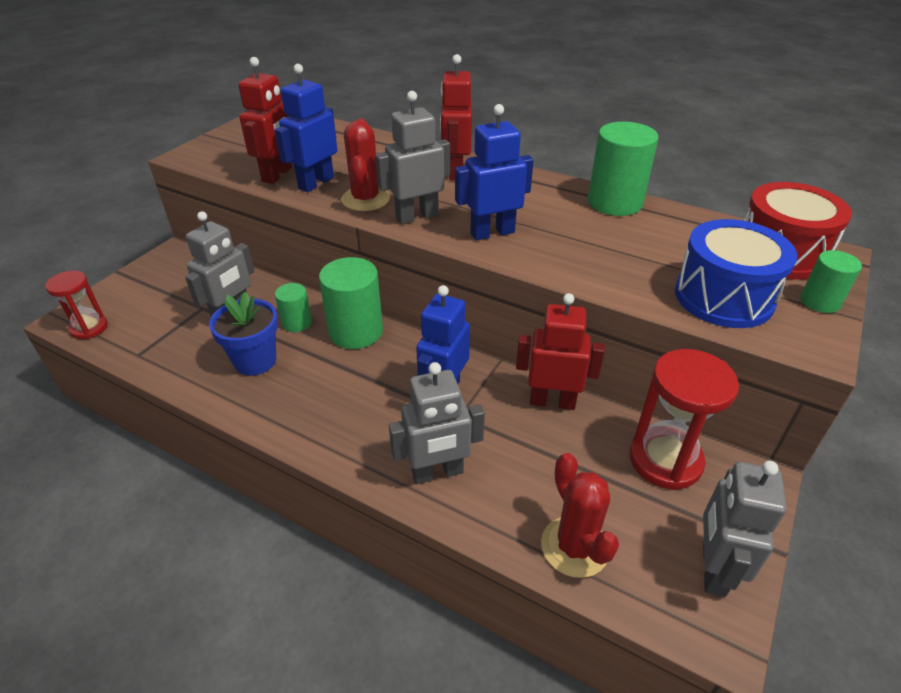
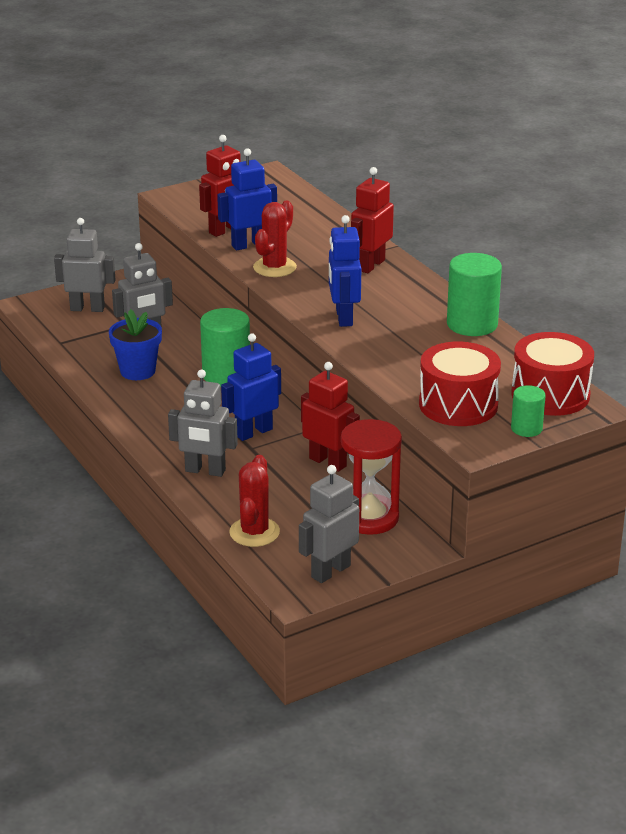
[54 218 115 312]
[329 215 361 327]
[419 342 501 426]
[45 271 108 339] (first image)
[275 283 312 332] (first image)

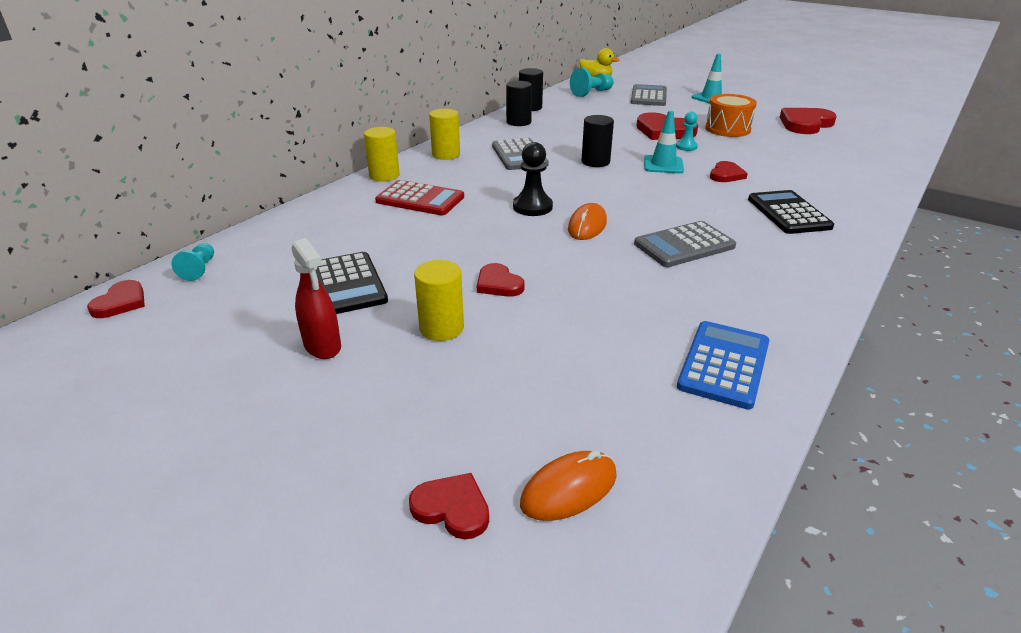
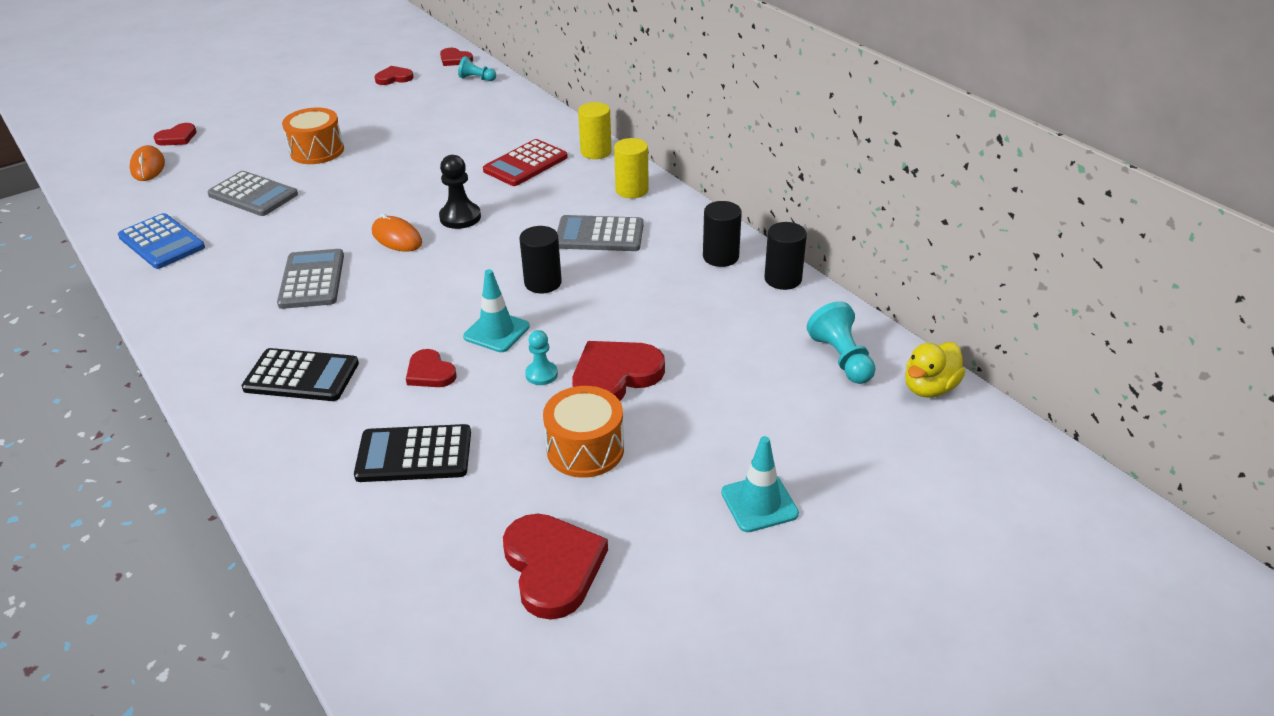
[207 171 298 216]
[291 238 341 359] (first image)
[354 424 471 482]
[282 108 344 164]
[375 66 413 85]

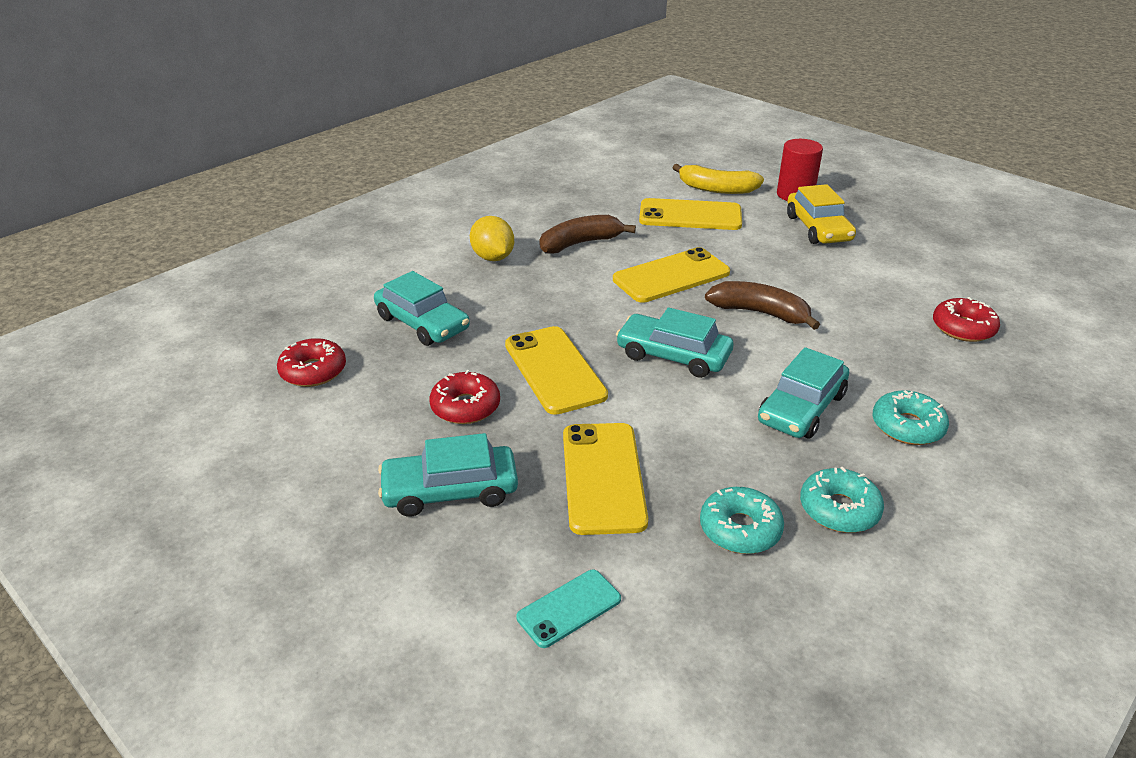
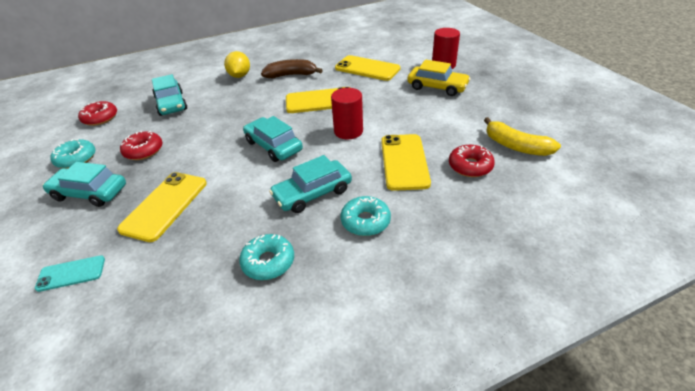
[484 117 561 156]
[407 60 471 96]
[331 88 363 139]
[381 134 431 191]
[50 139 96 169]

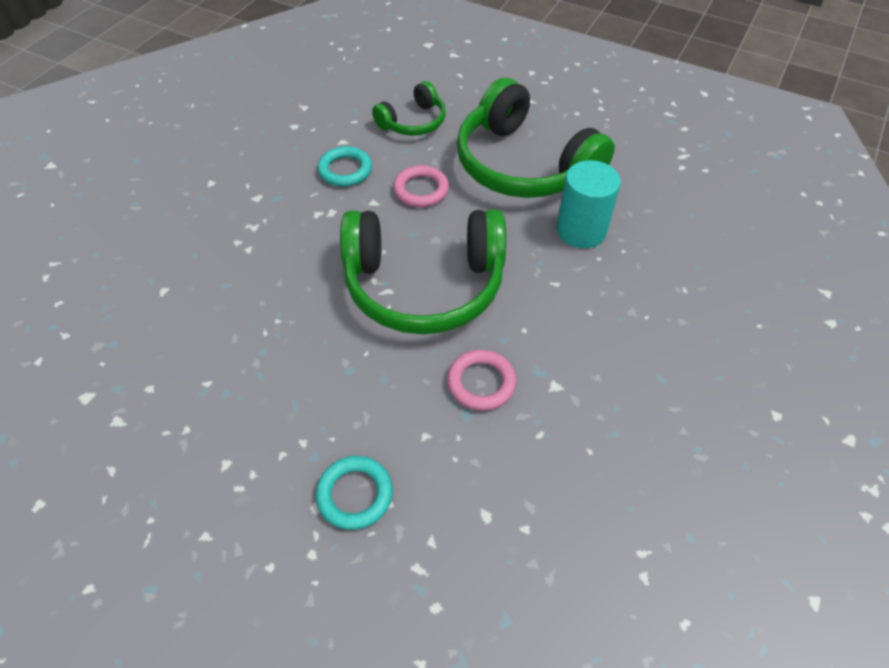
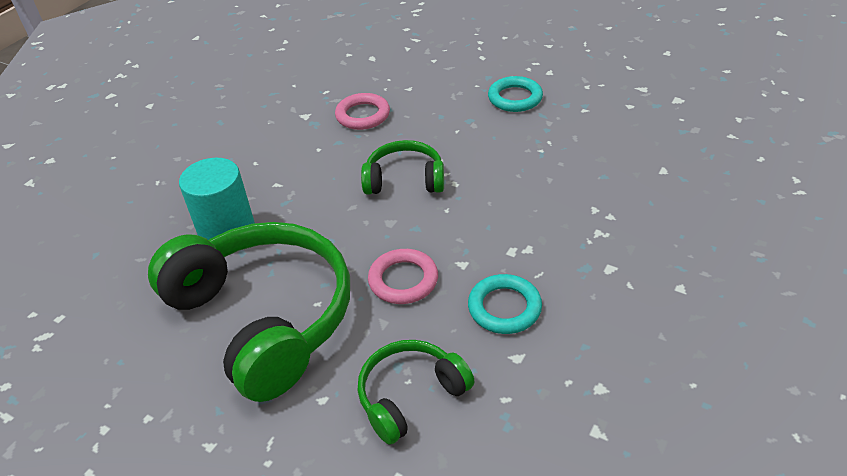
[361 140 444 194]
[488 76 543 112]

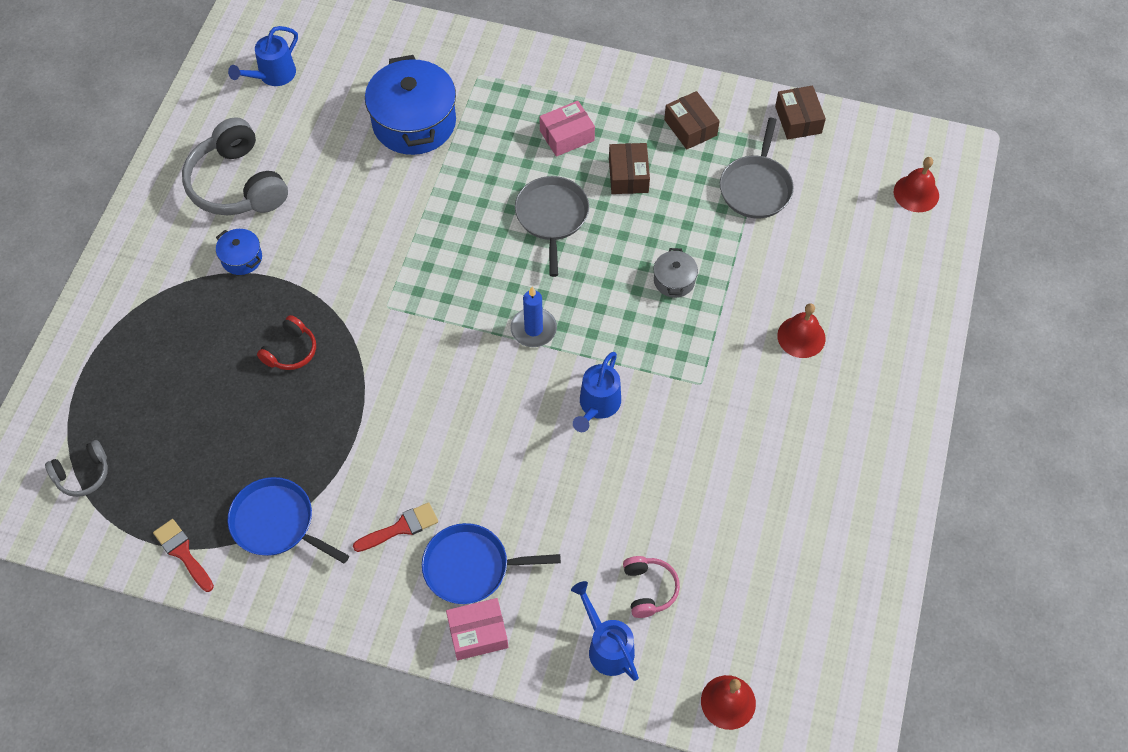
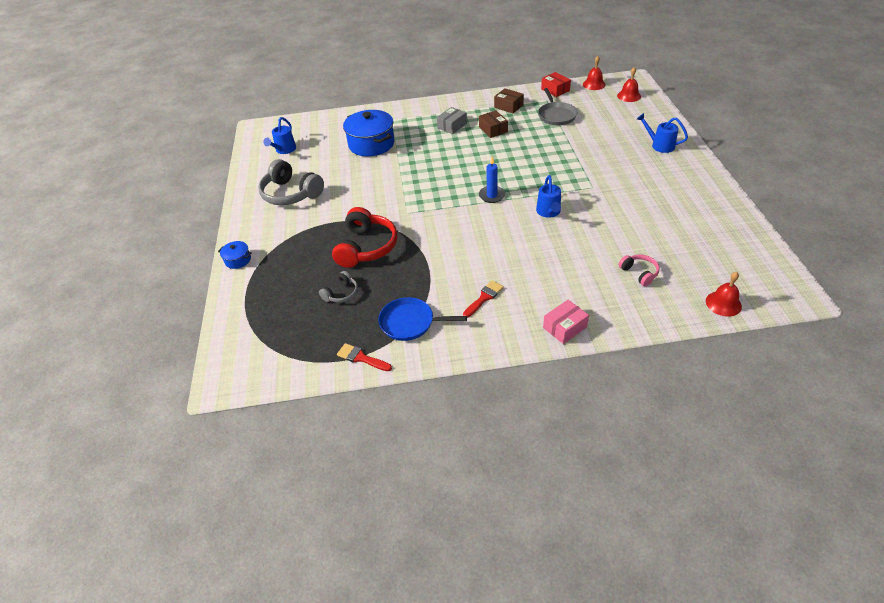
[541 72 571 97]
[437 107 467 134]
[515 176 589 277] (first image)
[218 241 252 269]
[654 248 698 298] (first image)
[583 56 606 90]
[332 207 398 268]
[319 271 358 303]
[422 523 561 604] (first image)
[637 113 688 153]

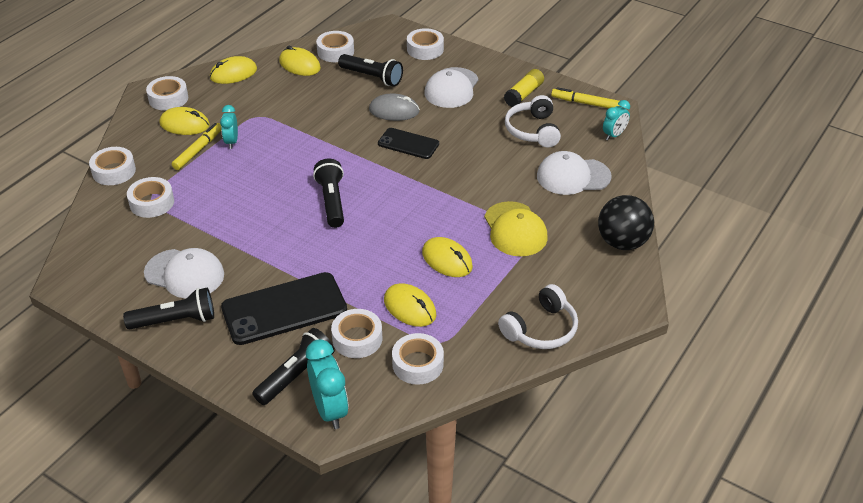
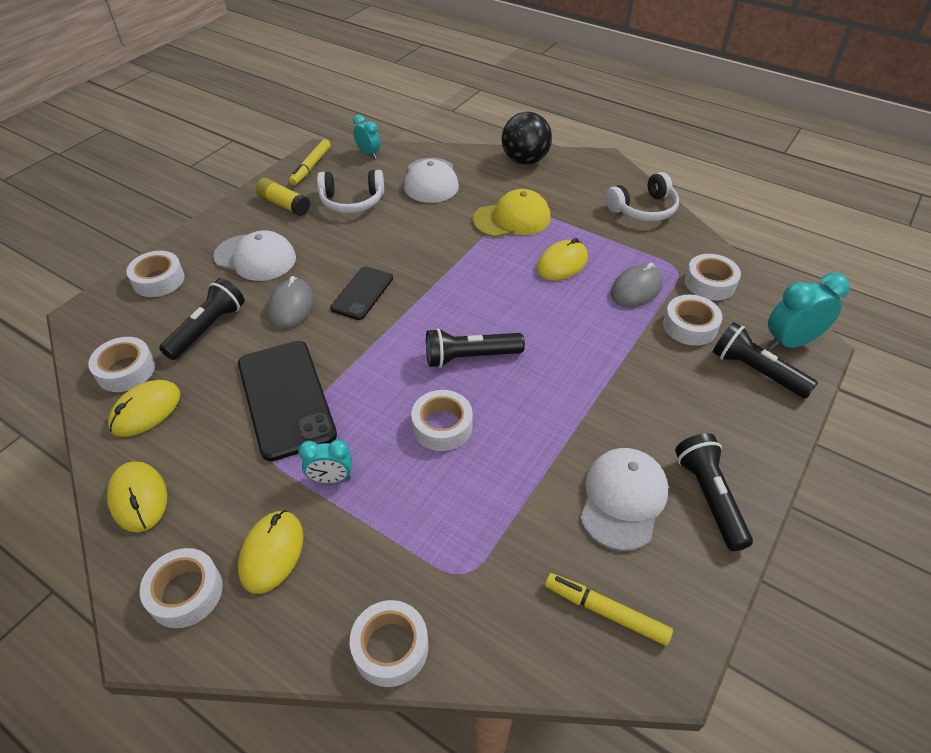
[545 573 673 646]
[411 390 473 451]
[238 341 337 461]
[611 263 663 307]
[605 172 679 222]

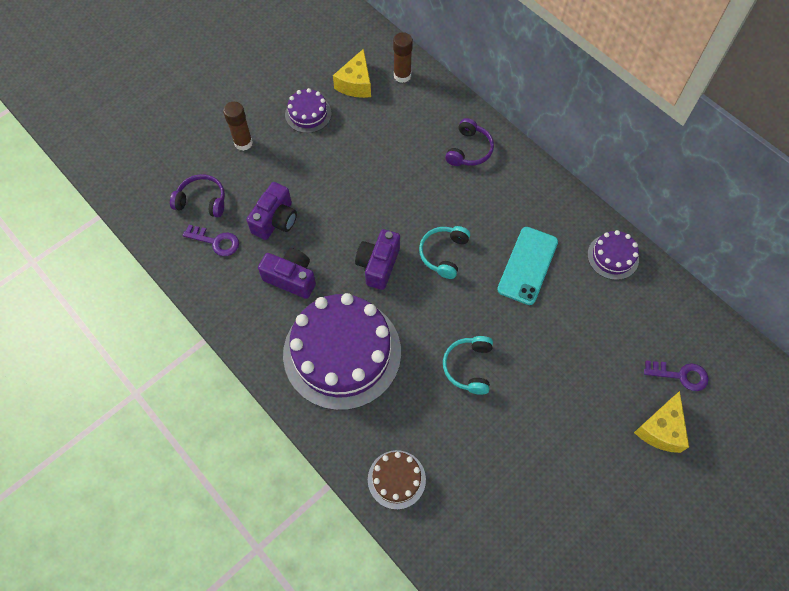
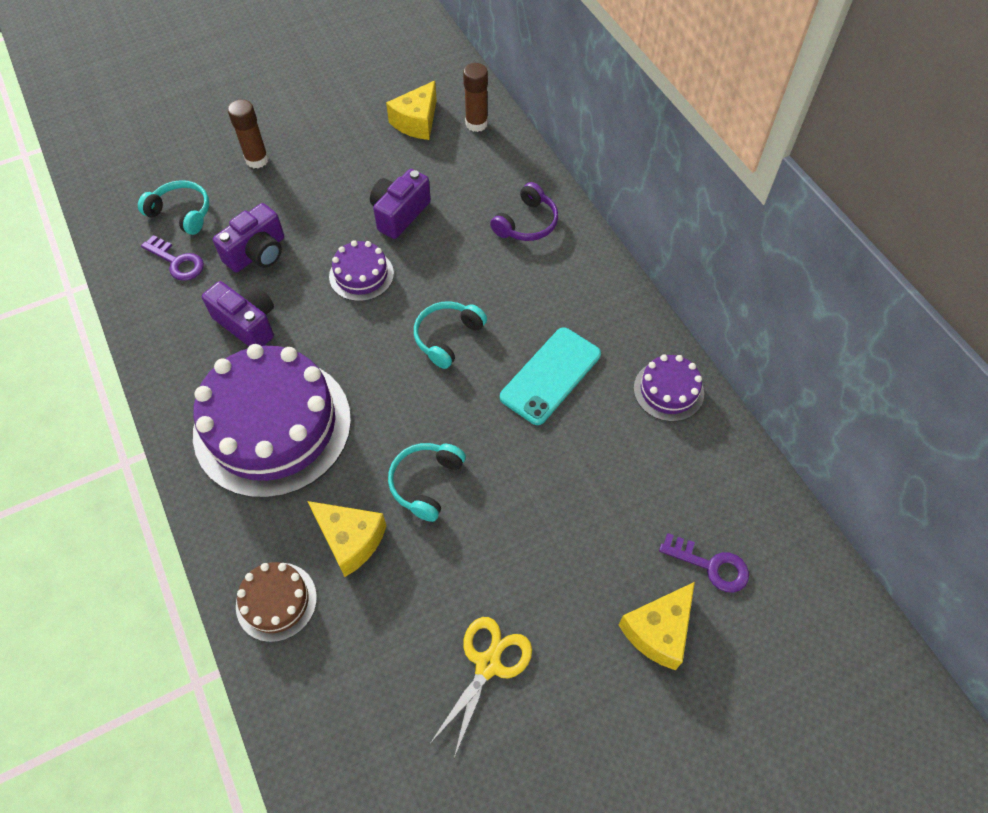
[329 240 394 301]
[138 180 209 235]
[370 169 431 239]
[308 501 386 577]
[429 617 532 758]

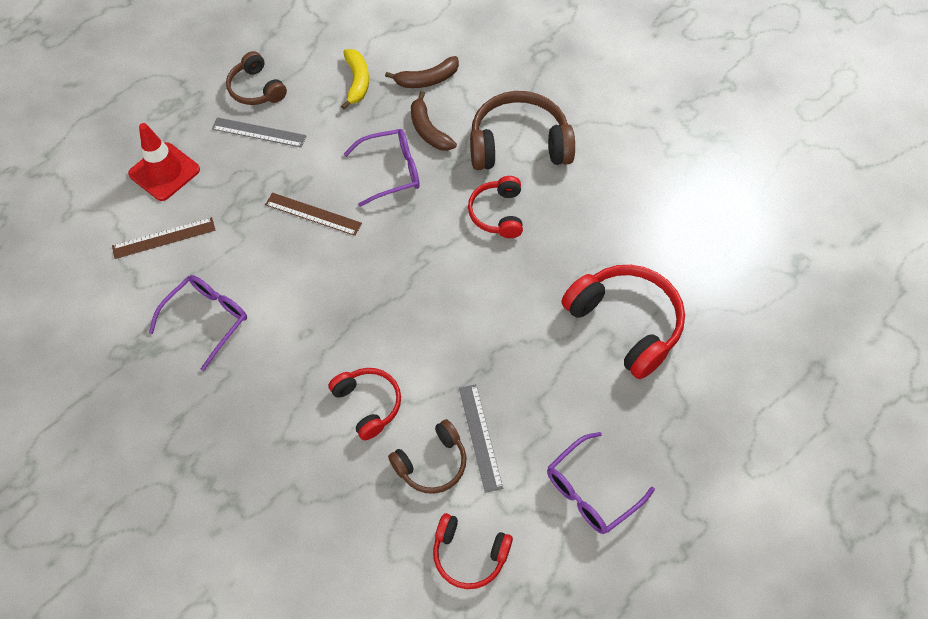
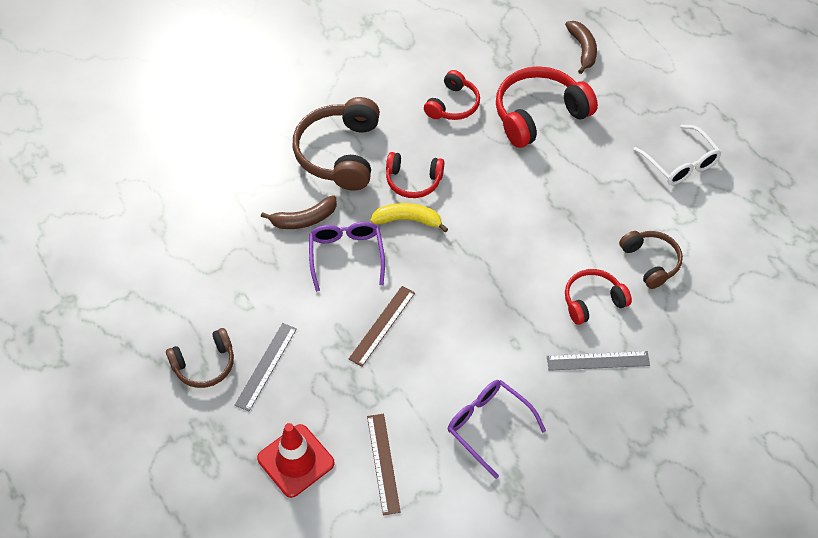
[370 203 448 233]
[565 21 597 74]
[547 351 650 371]
[633 125 722 185]
[424 70 480 120]

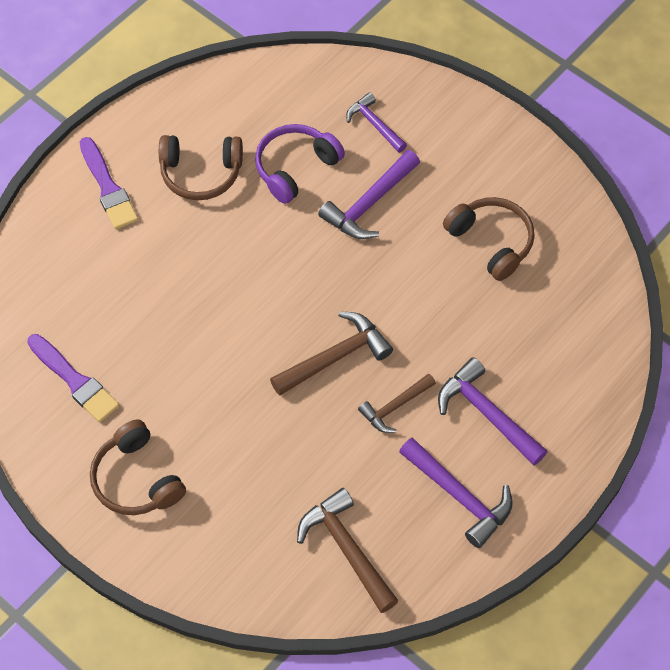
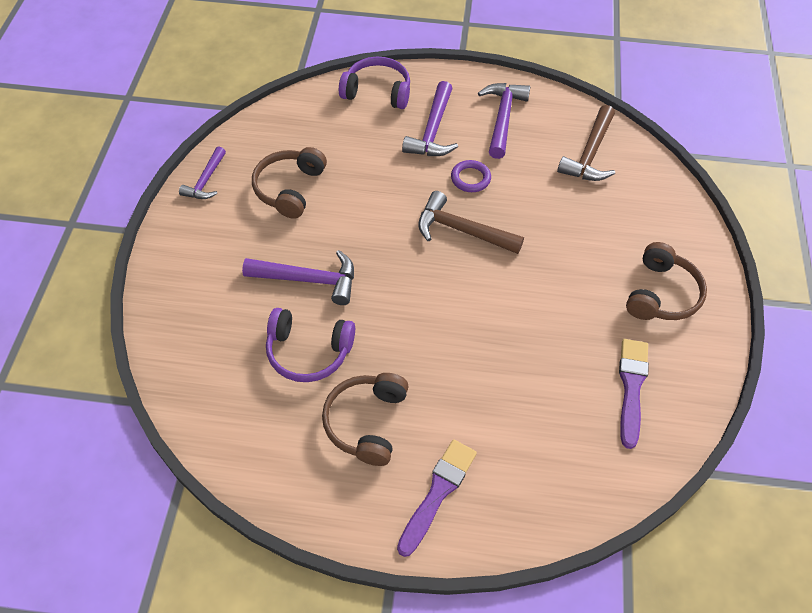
[179 146 226 199]
[322 373 409 466]
[451 160 491 192]
[339 56 410 109]

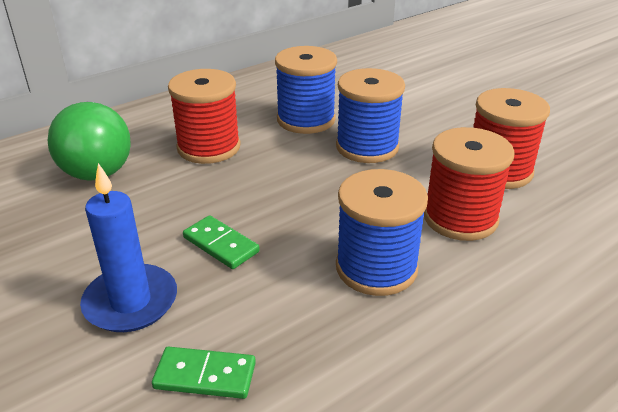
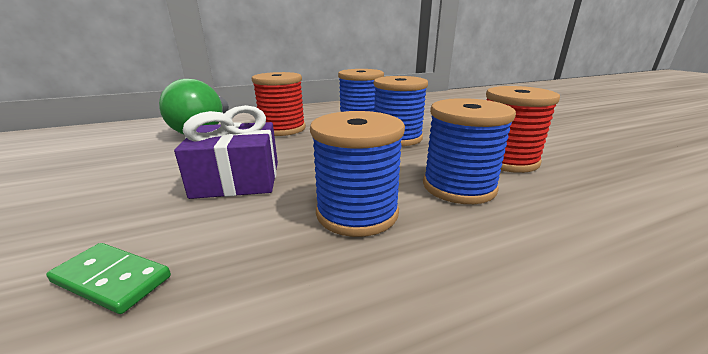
[423 98 516 204]
[80 163 177 332] (first image)
[174 105 278 199]

